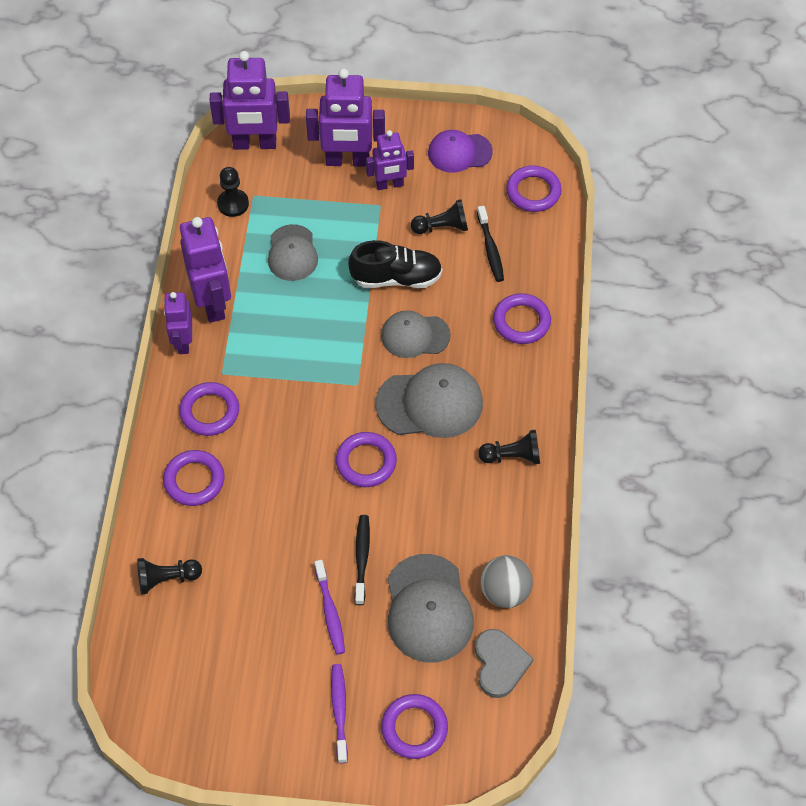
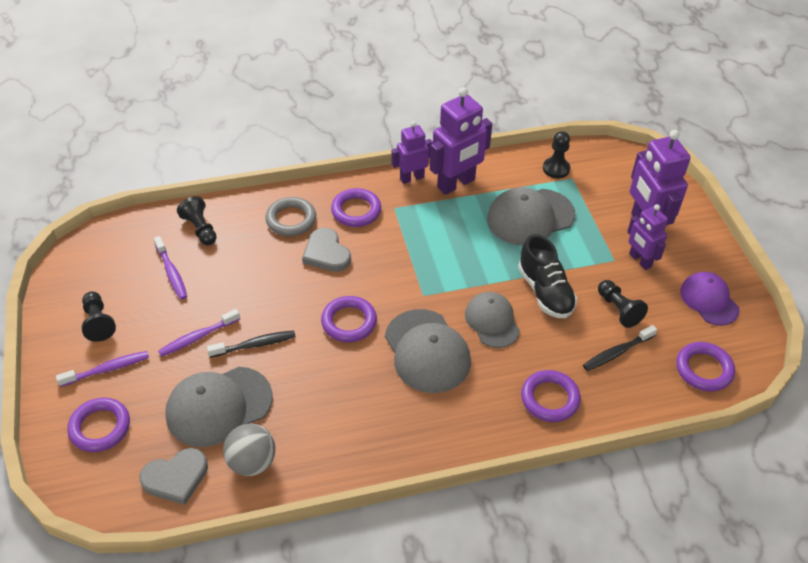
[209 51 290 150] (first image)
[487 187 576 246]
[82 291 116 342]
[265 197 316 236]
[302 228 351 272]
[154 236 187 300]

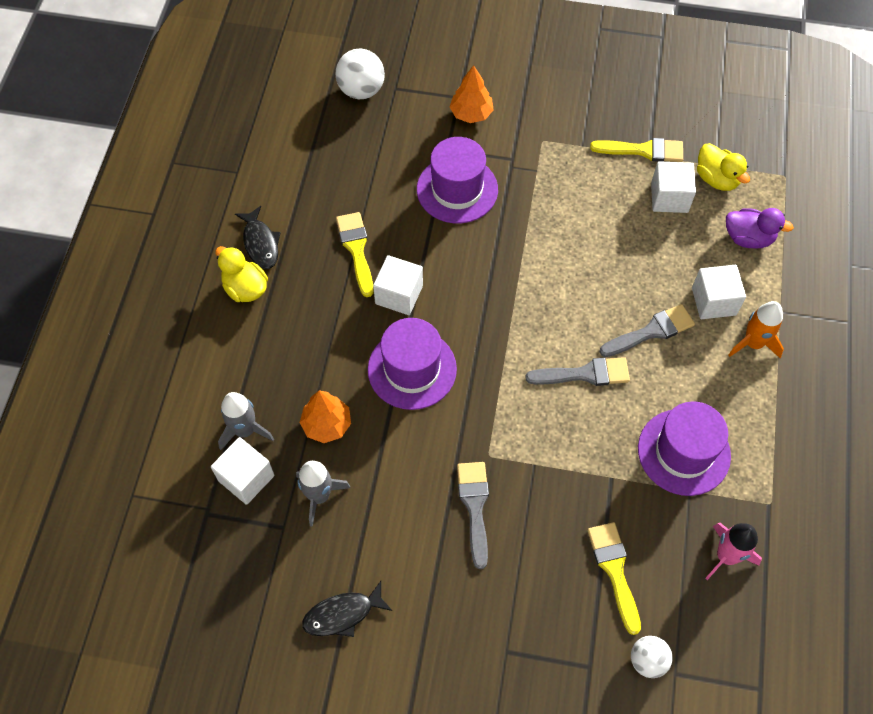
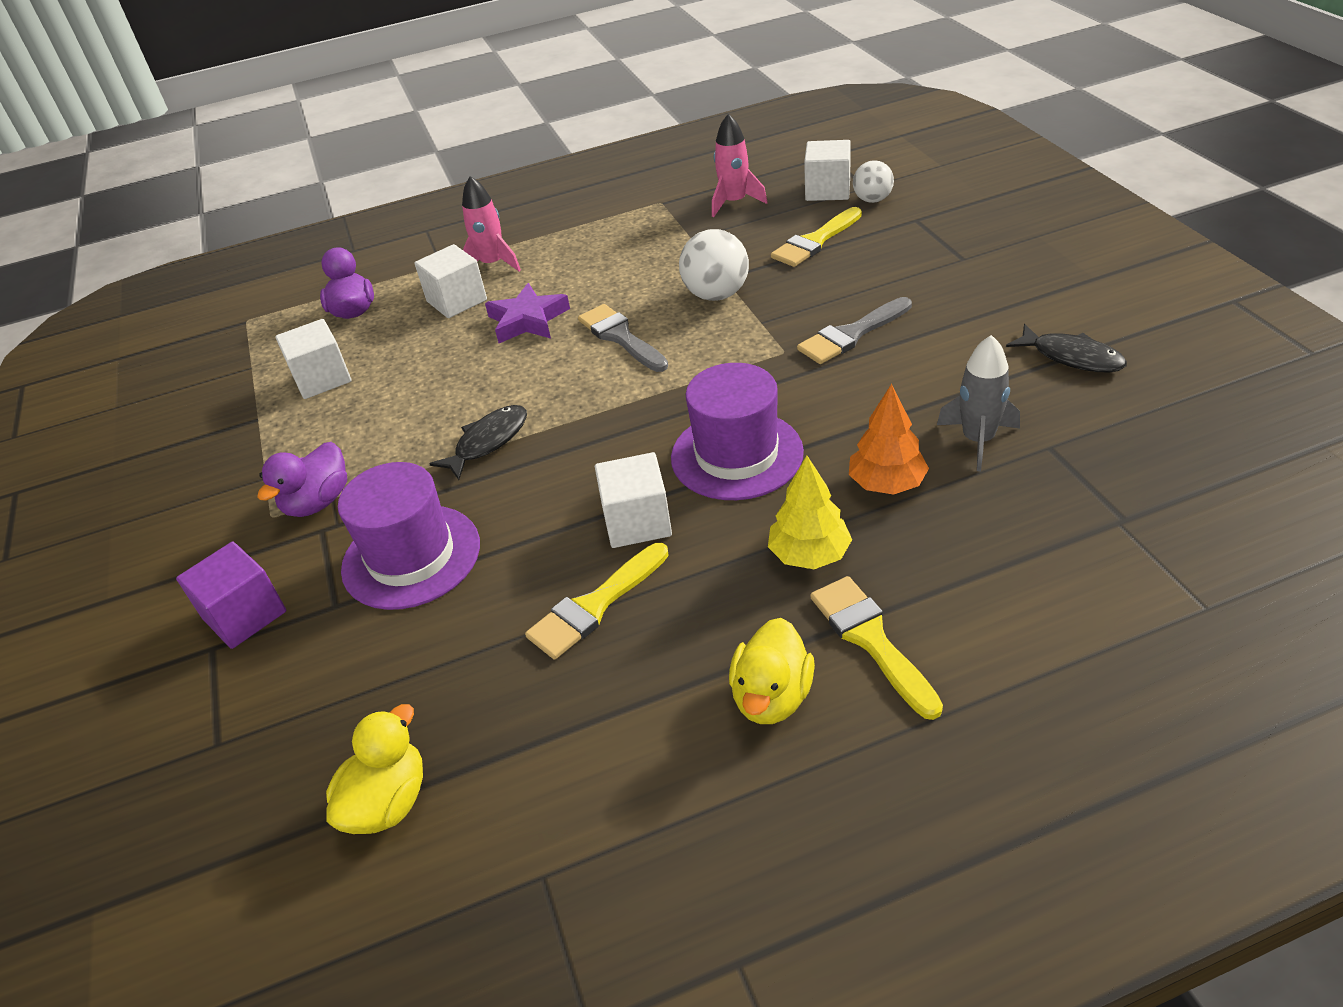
[679 229 749 301]
[176 542 286 649]
[810 576 943 720]
[326 704 423 834]
[429 405 527 480]
[462 176 521 271]
[485 283 570 343]
[218 392 274 450] (first image)
[638 401 731 496] (first image)
[804 140 851 201]
[257 442 347 517]
[768 456 852 569]

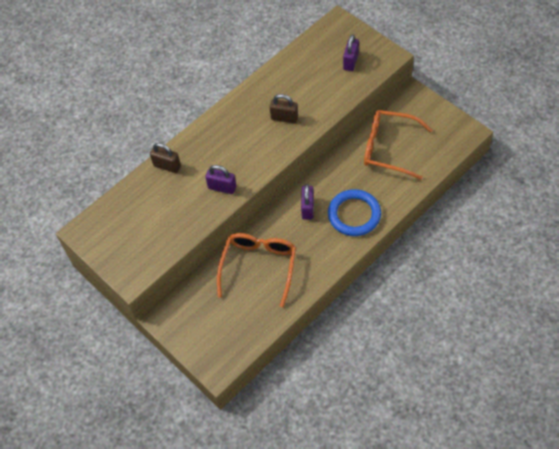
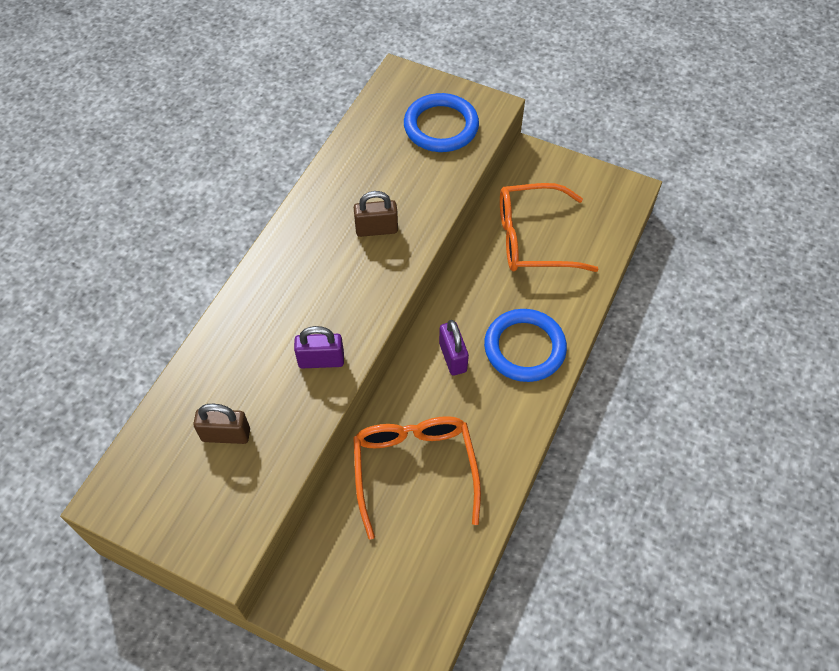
[404 93 479 152]
[193 404 250 444]

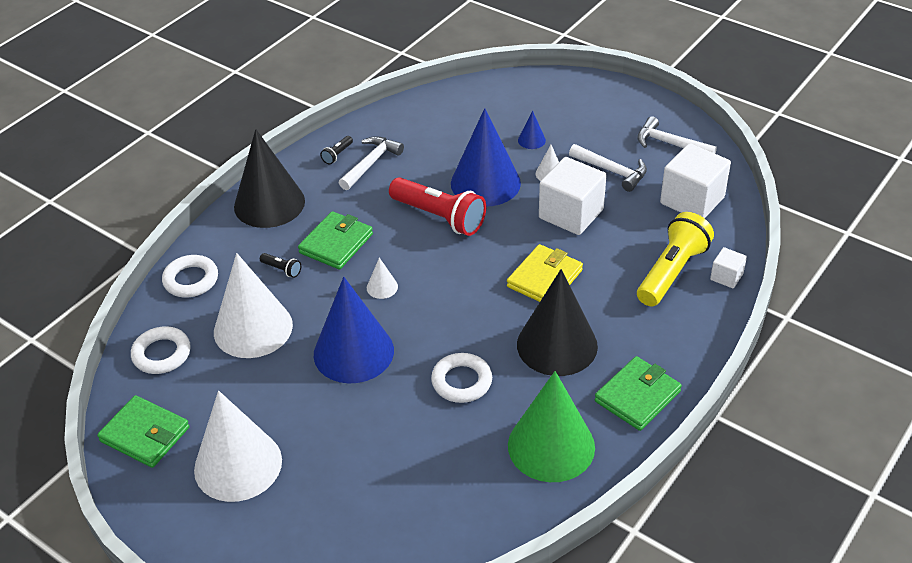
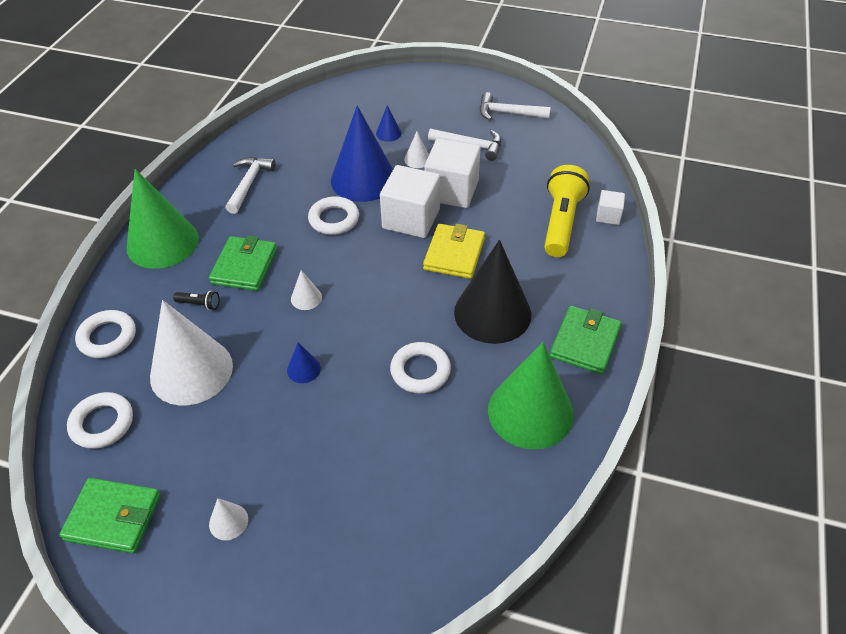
[127 169 199 269]
[320 136 353 164] (first image)
[380 165 440 238]
[308 196 359 235]
[287 342 321 383]
[209 498 248 540]

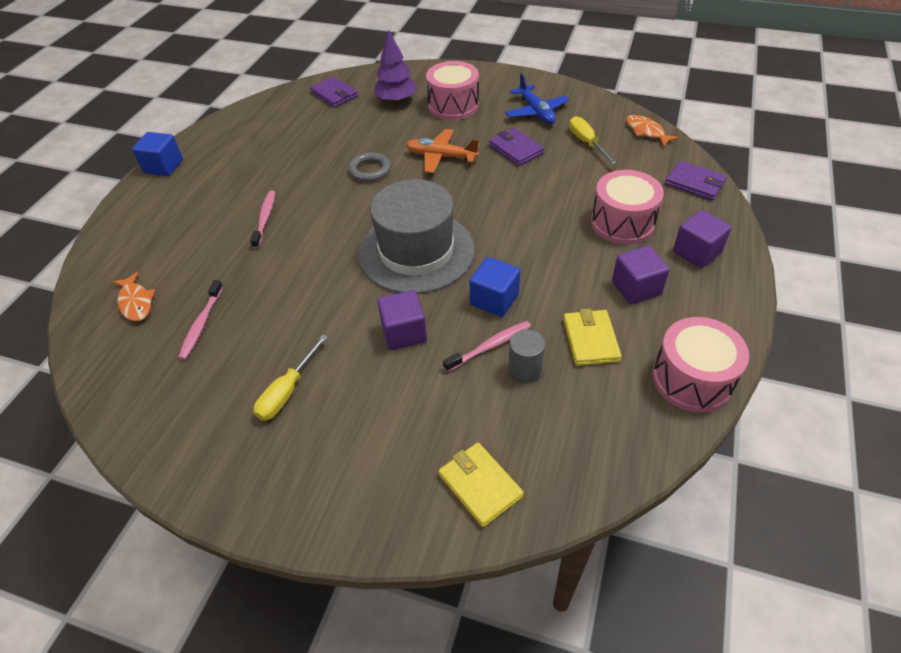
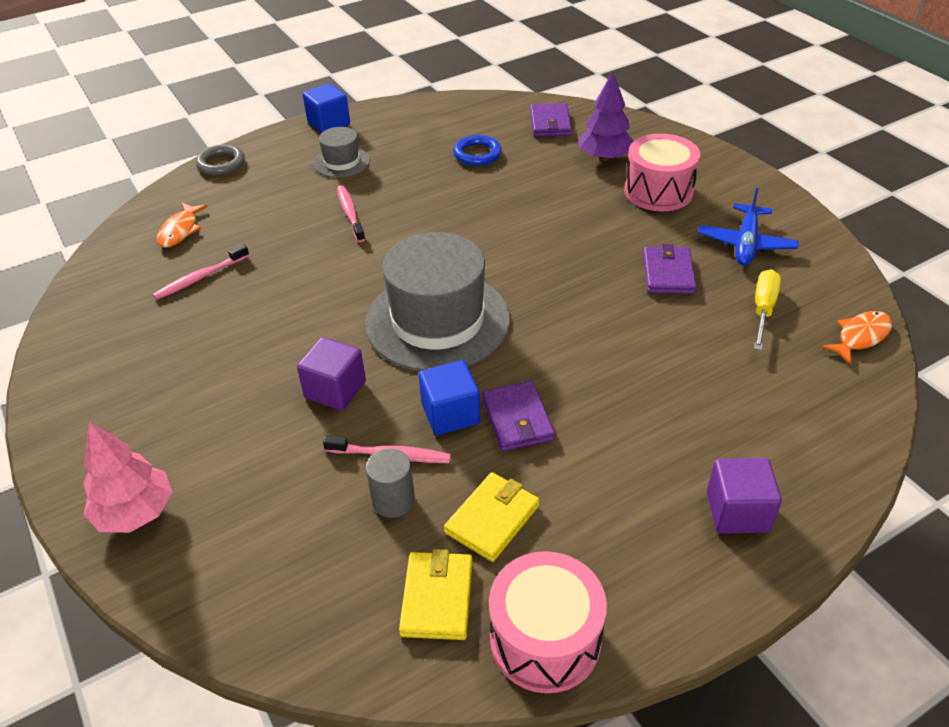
[821 311 892 365]
[406 129 479 173] (first image)
[196 144 245 175]
[482 381 555 451]
[591 170 664 244] (first image)
[337 185 365 242]
[612 246 670 305] (first image)
[254 334 328 421] (first image)
[399 549 473 640]
[313 127 370 178]
[453 135 502 166]
[84 422 173 533]

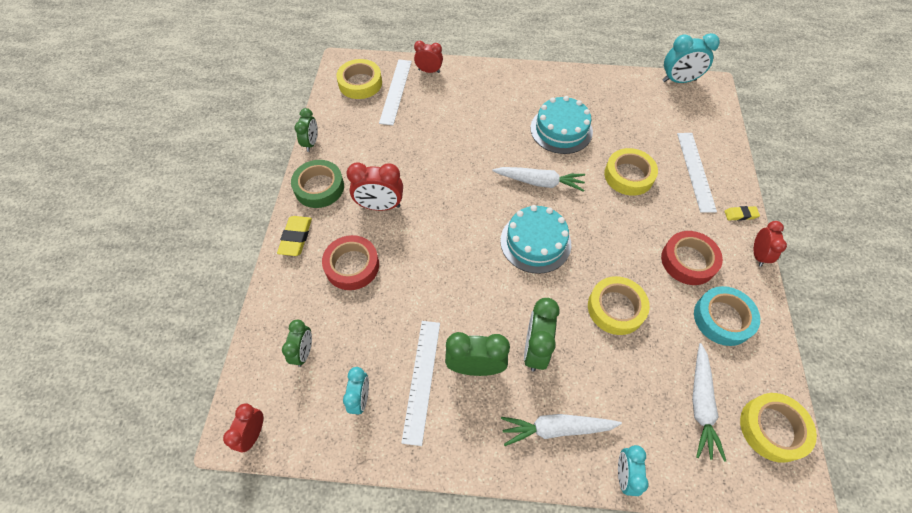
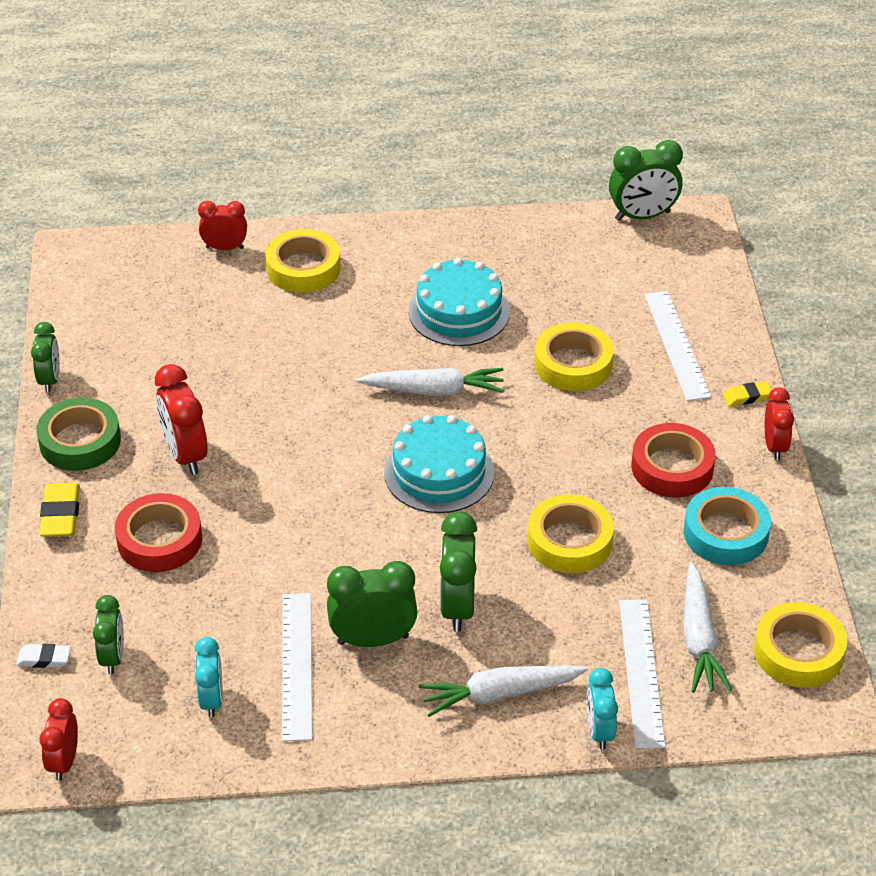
[609 140 683 221]
[265 229 341 293]
[619 600 666 749]
[155 364 208 475]
[16 644 71 668]

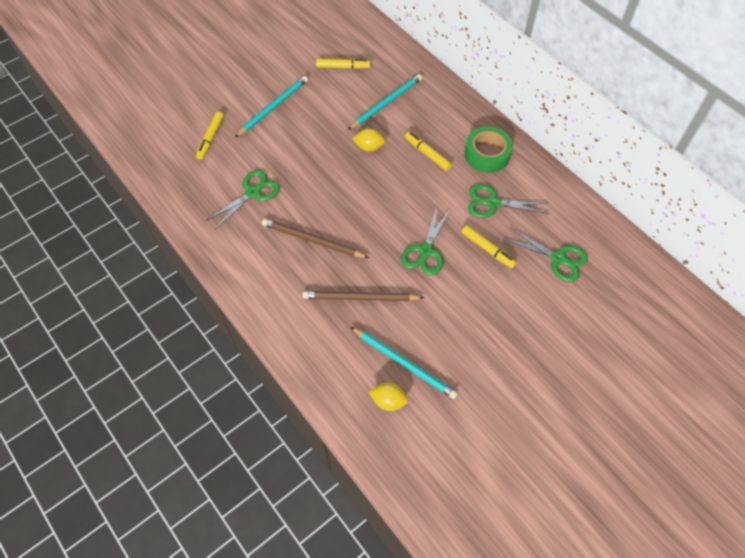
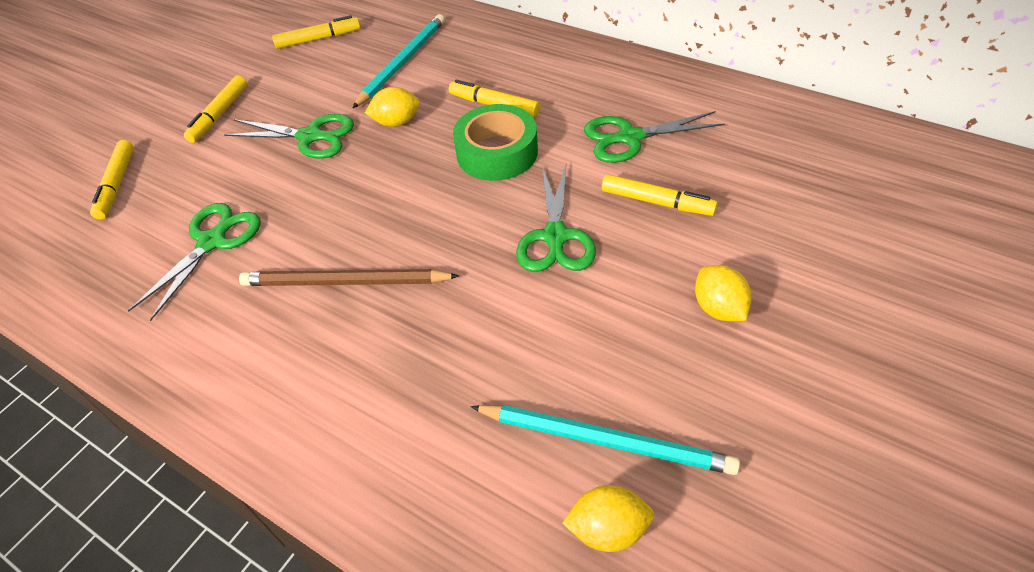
[184 75 247 143]
[453 104 538 181]
[224 114 354 159]
[303 291 425 301] (first image)
[695 265 751 321]

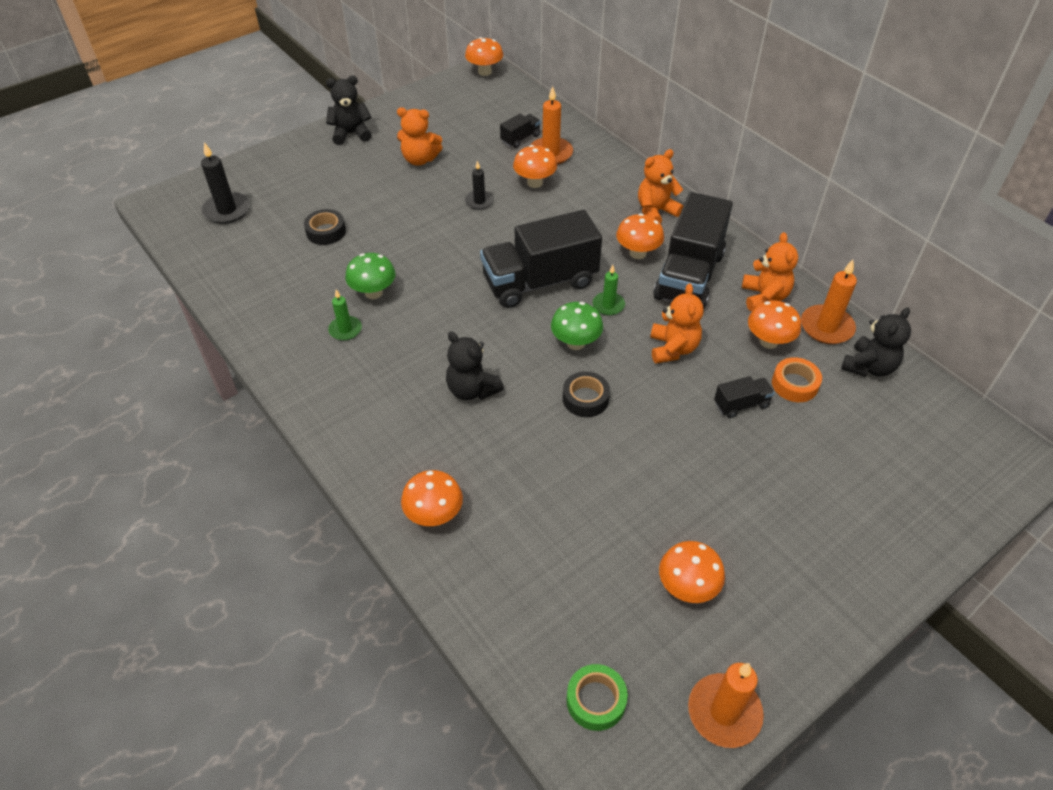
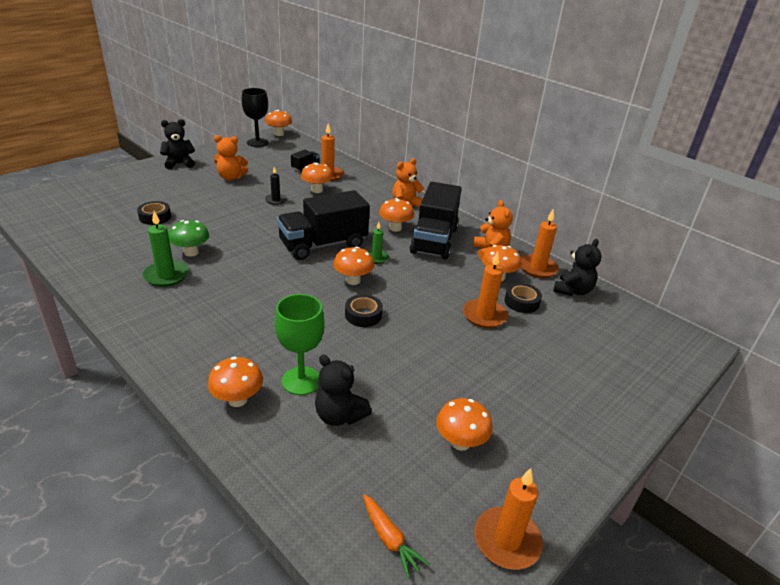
[201 142 250 224] (first image)
[650 283 704 363] (first image)
[142 211 189 287]
[333 246 374 285]
[315 354 372 426]
[504 283 542 313]
[463 252 508 328]
[363 494 430 579]
[241 88 269 147]
[275 294 325 395]

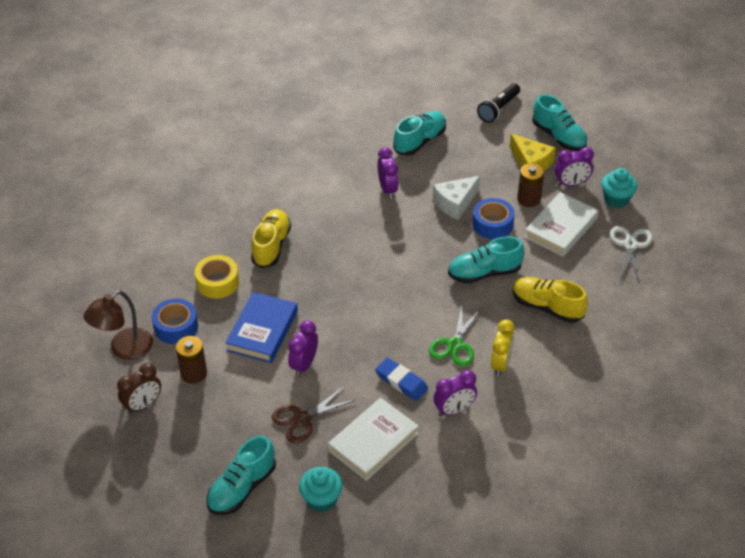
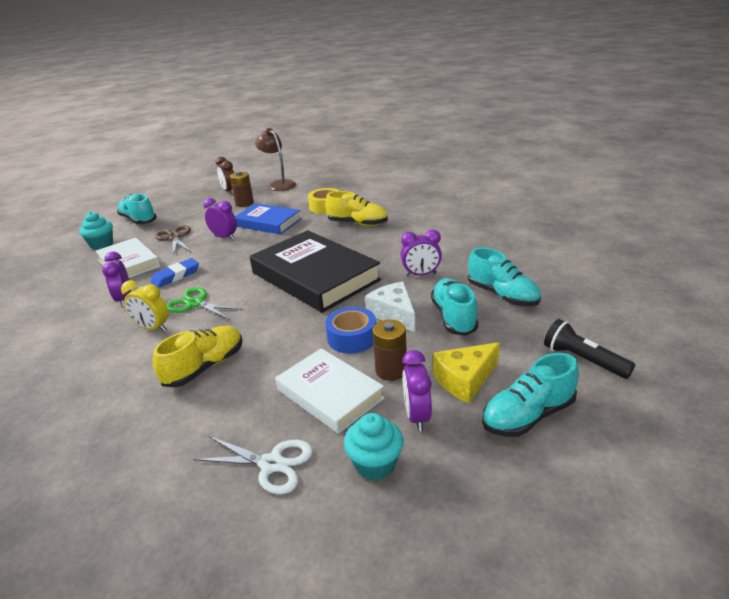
[431 278 479 336]
[152 298 198 344] (first image)
[250 230 381 313]

